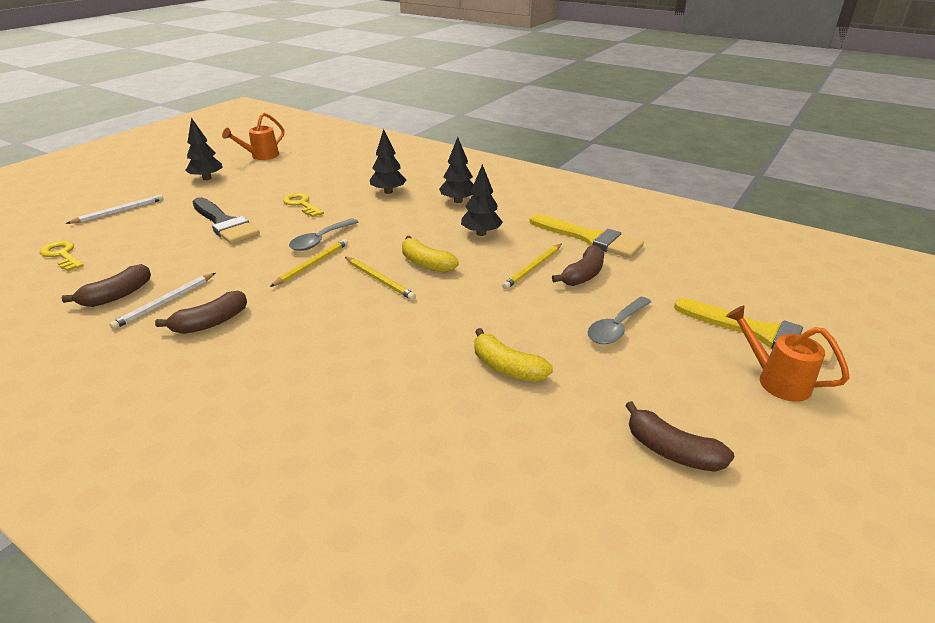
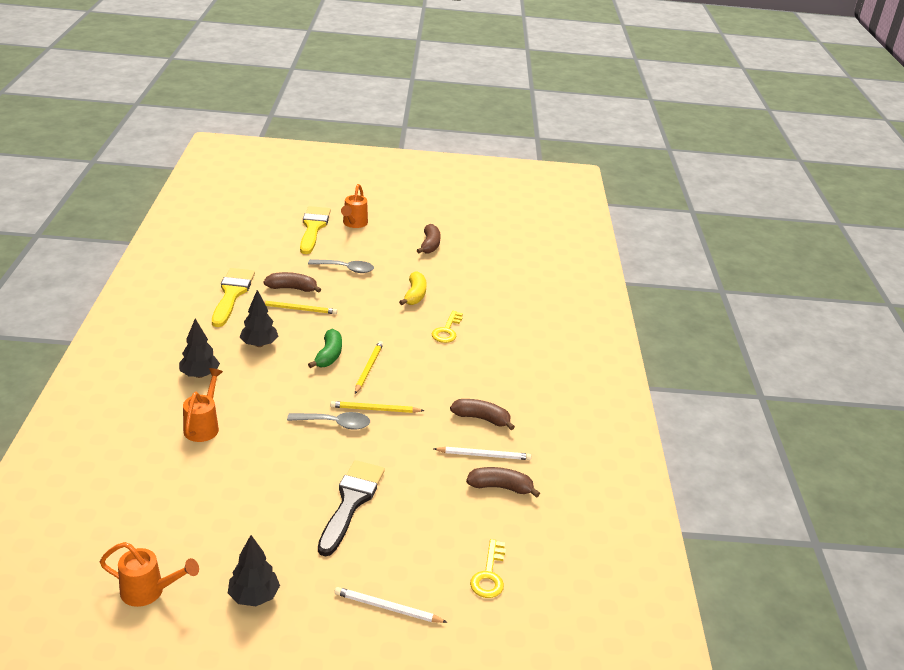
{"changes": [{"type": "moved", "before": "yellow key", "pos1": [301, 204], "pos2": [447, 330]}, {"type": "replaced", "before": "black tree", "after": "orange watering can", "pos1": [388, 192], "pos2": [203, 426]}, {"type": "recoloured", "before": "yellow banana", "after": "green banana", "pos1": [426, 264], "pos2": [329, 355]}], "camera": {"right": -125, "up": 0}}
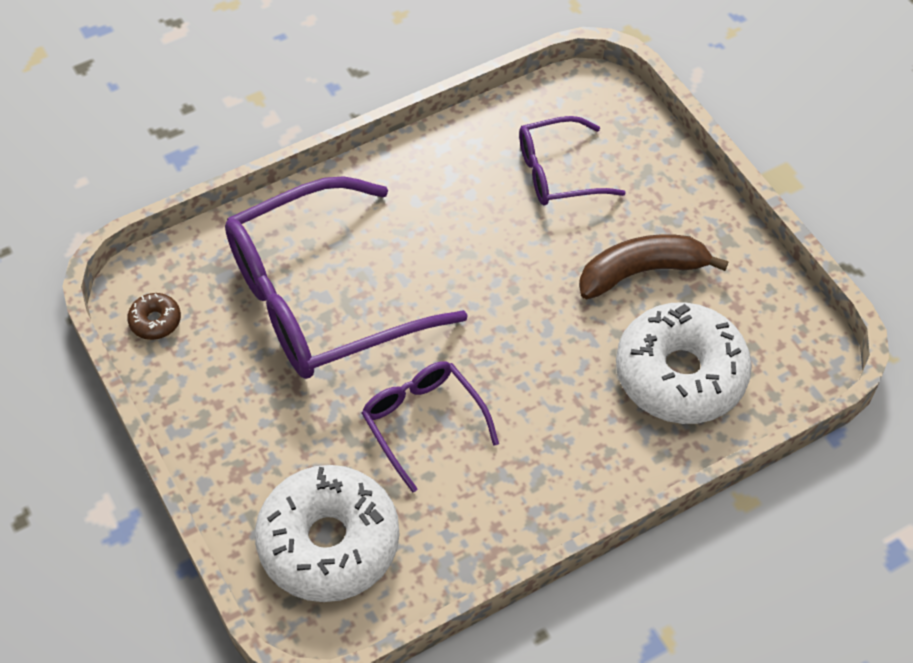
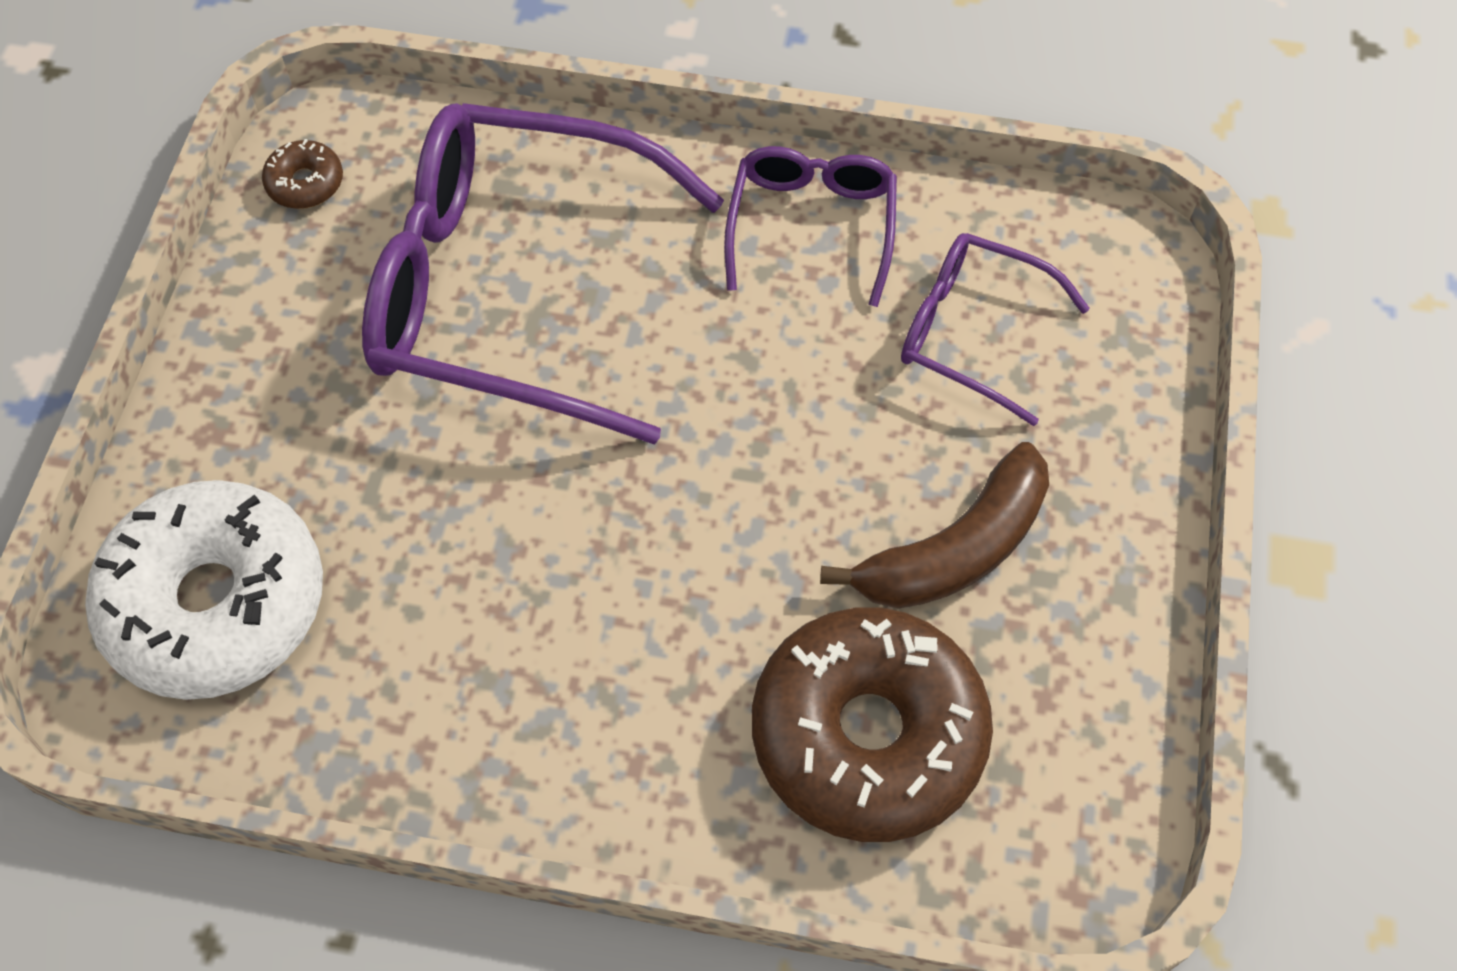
{"changes": [{"type": "moved", "before": "purple glasses", "pos1": [423, 422], "pos2": [812, 226]}, {"type": "turned", "before": "brown banana", "pos1": [641, 272], "pos2": [955, 550], "turn": 120}, {"type": "recoloured", "before": "white donut", "after": "brown donut", "pos1": [680, 374], "pos2": [867, 734]}], "camera": {"right": 40, "up": 5}}
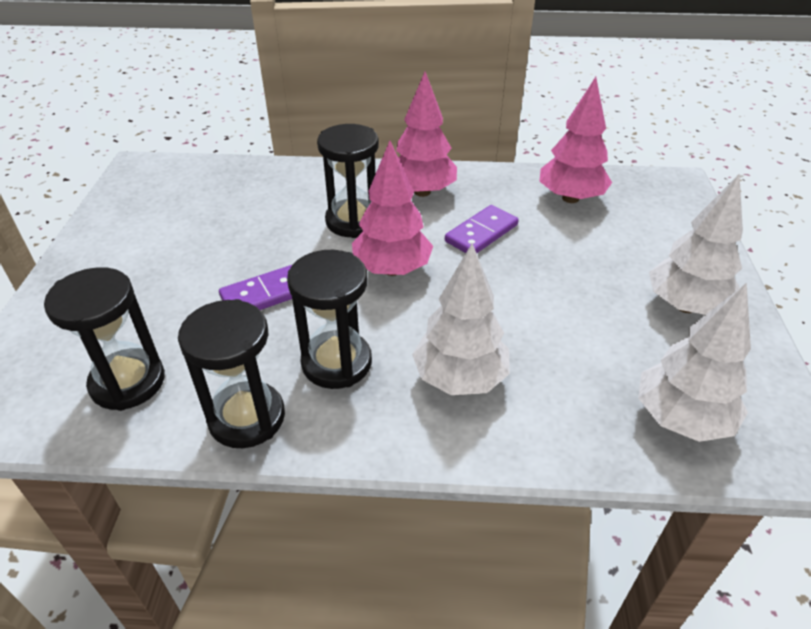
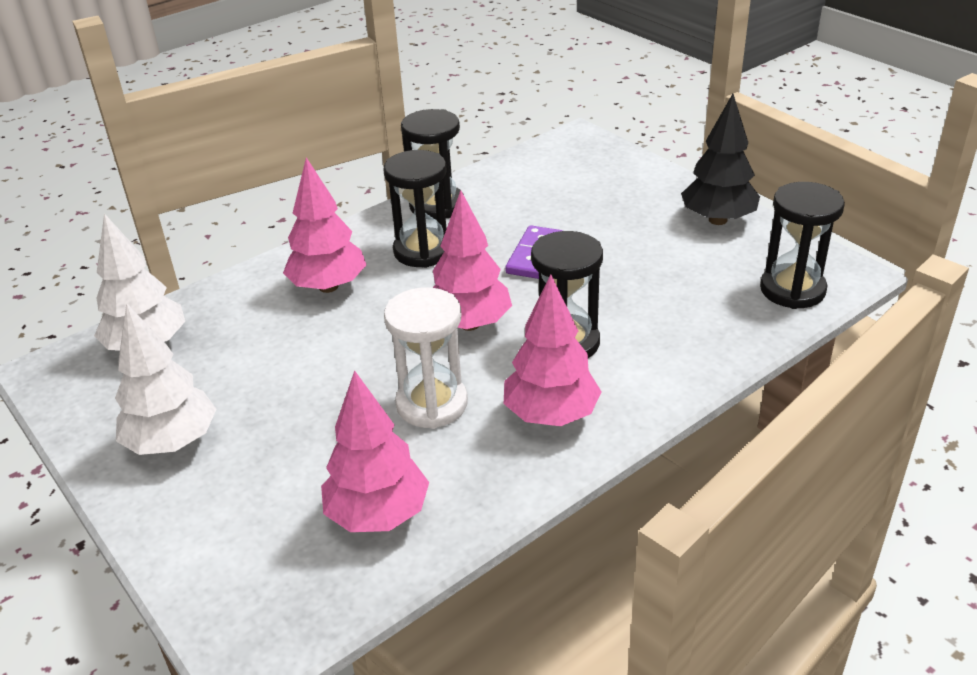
{"changes": [{"type": "moved", "before": "black hourglass", "pos1": [128, 382], "pos2": [792, 290]}, {"type": "recoloured", "before": "white tree", "after": "pink tree", "pos1": [459, 378], "pos2": [328, 286]}, {"type": "replaced", "before": "purple domino", "after": "white hourglass", "pos1": [481, 233], "pos2": [432, 404]}, {"type": "added", "after": "black tree", "pos2": [717, 220]}], "camera": {"right": 140, "up": -5}}
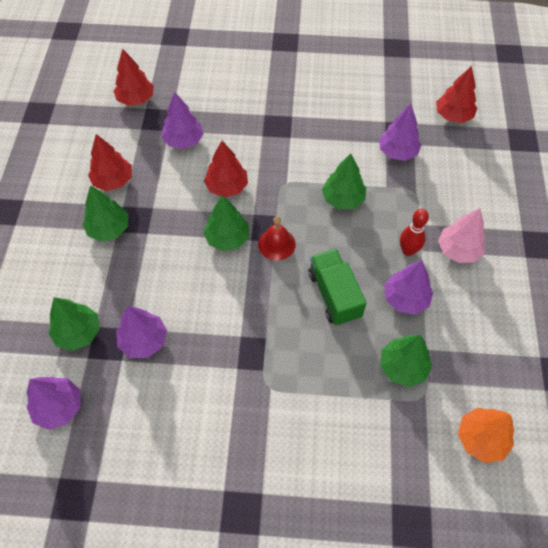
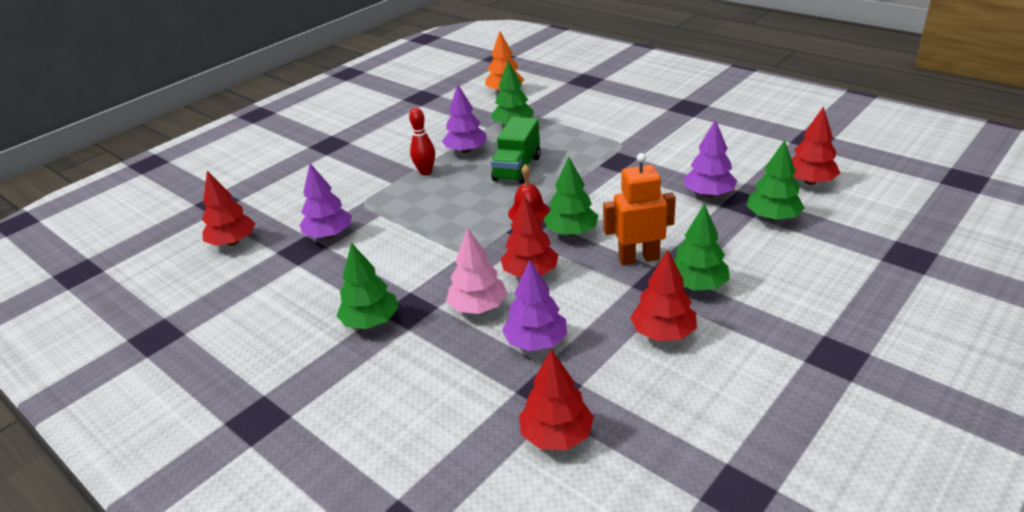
{"changes": [{"type": "recoloured", "before": "purple tree", "after": "red tree", "pos1": [59, 407], "pos2": [810, 181]}, {"type": "moved", "before": "green tree", "pos1": [343, 199], "pos2": [371, 322]}, {"type": "moved", "before": "pink tree", "pos1": [458, 250], "pos2": [478, 307]}, {"type": "added", "after": "orange robot", "pos2": [638, 258]}], "camera": {"right": -140, "up": -25}}
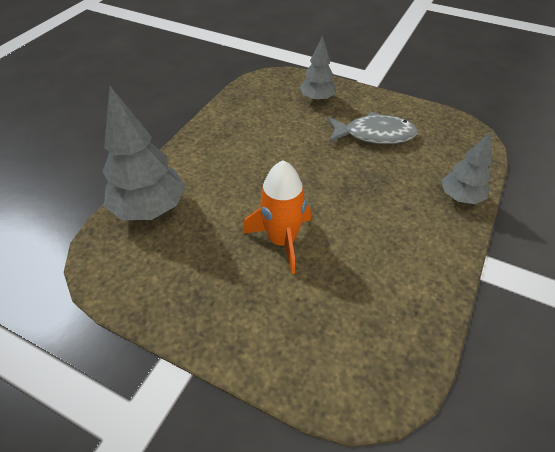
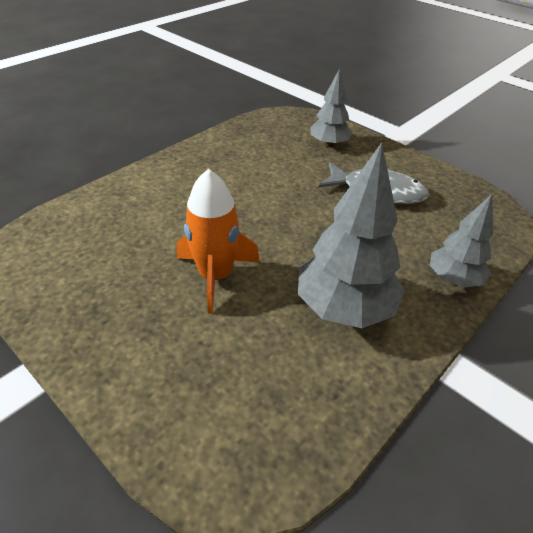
{"changes": [{"type": "moved", "before": "grey tree", "pos1": [150, 209], "pos2": [344, 308]}], "camera": {"right": 15, "up": -5}}
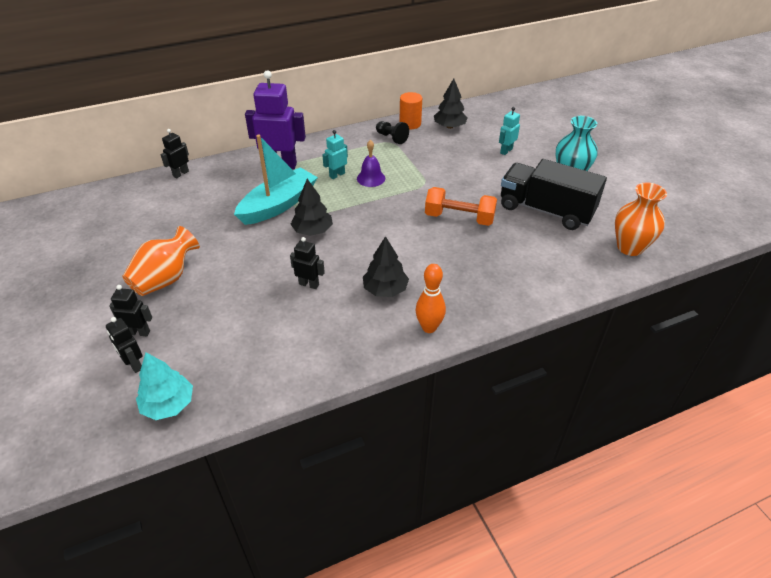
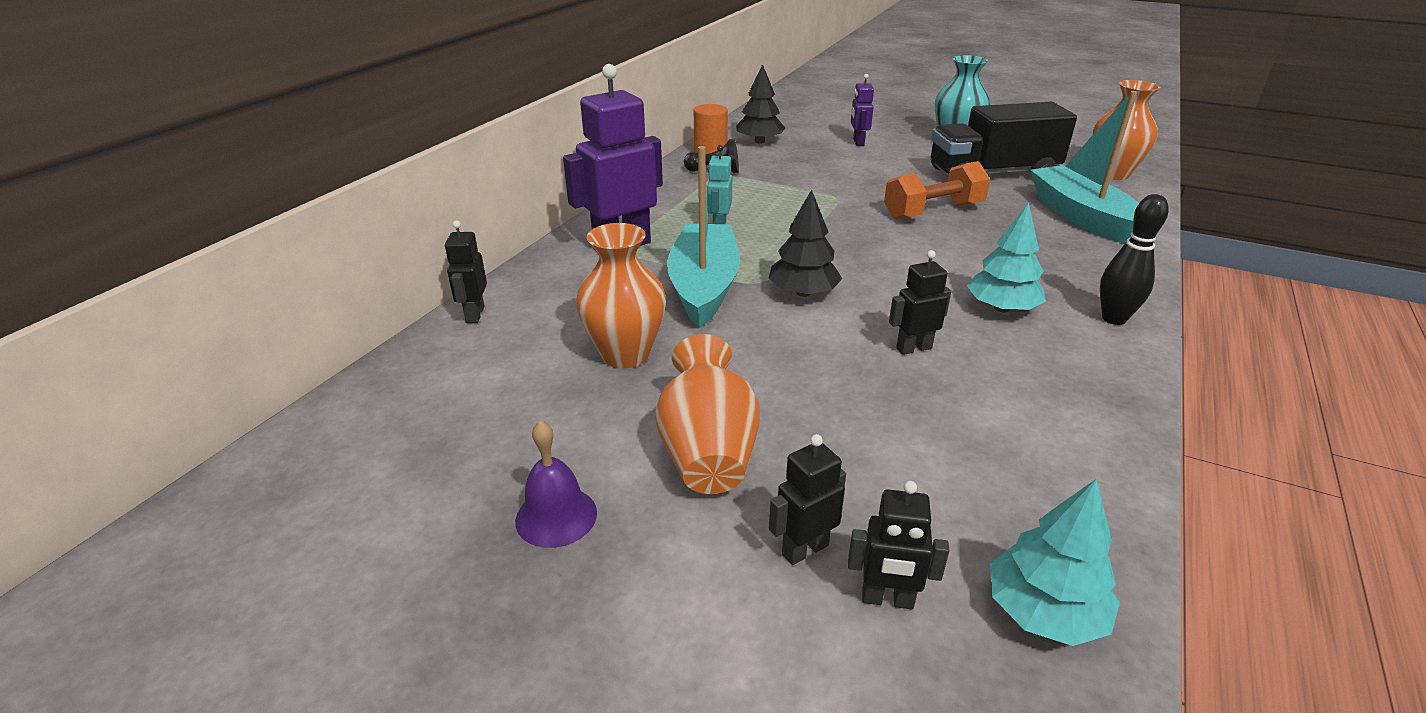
{"changes": [{"type": "moved", "before": "purple bell", "pos1": [371, 178], "pos2": [556, 516]}, {"type": "recoloured", "before": "black tree", "after": "turquoise tree", "pos1": [385, 289], "pos2": [1002, 308]}, {"type": "recoloured", "before": "orange bowling pin", "after": "black bowling pin", "pos1": [429, 327], "pos2": [1114, 319]}, {"type": "recoloured", "before": "turquoise robot", "after": "purple robot", "pos1": [506, 151], "pos2": [858, 142]}, {"type": "added", "after": "orange vase", "pos2": [625, 354]}, {"type": "added", "after": "turquoise boat", "pos2": [1082, 217]}], "camera": {"right": -40, "up": -10}}
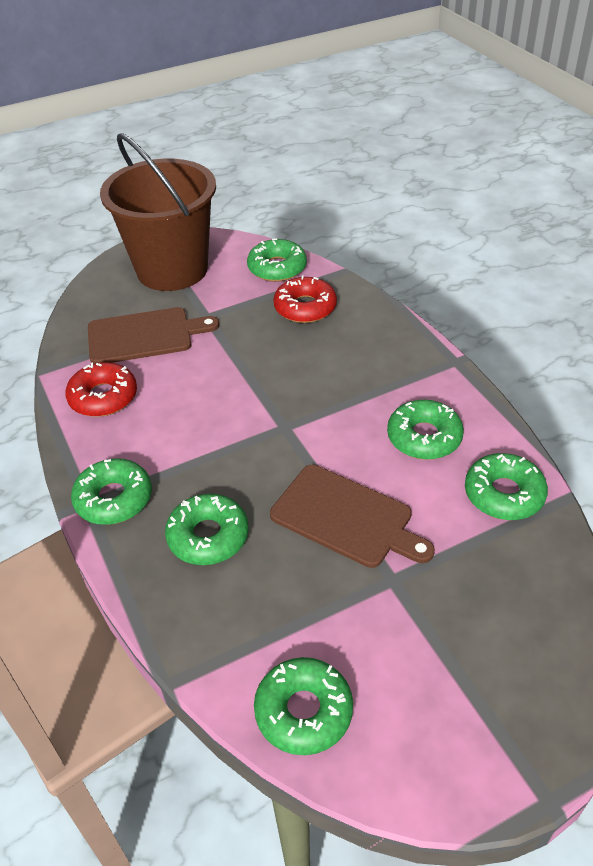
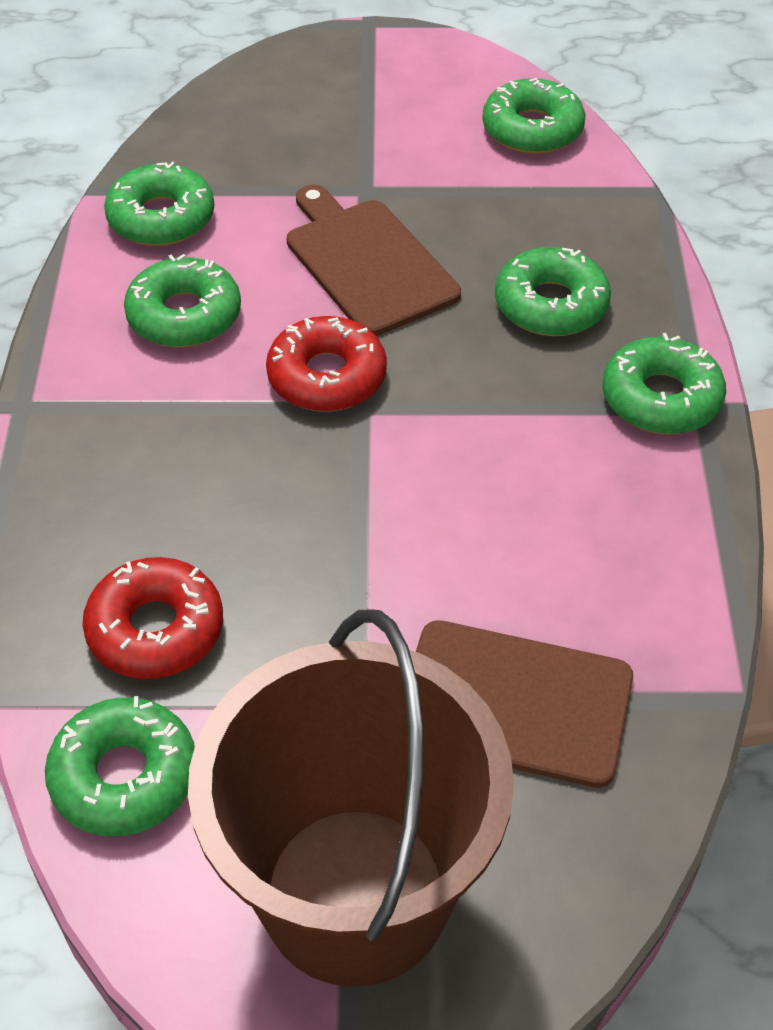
{"changes": [{"type": "moved", "before": "red donut", "pos1": [103, 397], "pos2": [327, 377]}], "camera": {"right": -155, "up": 5}}
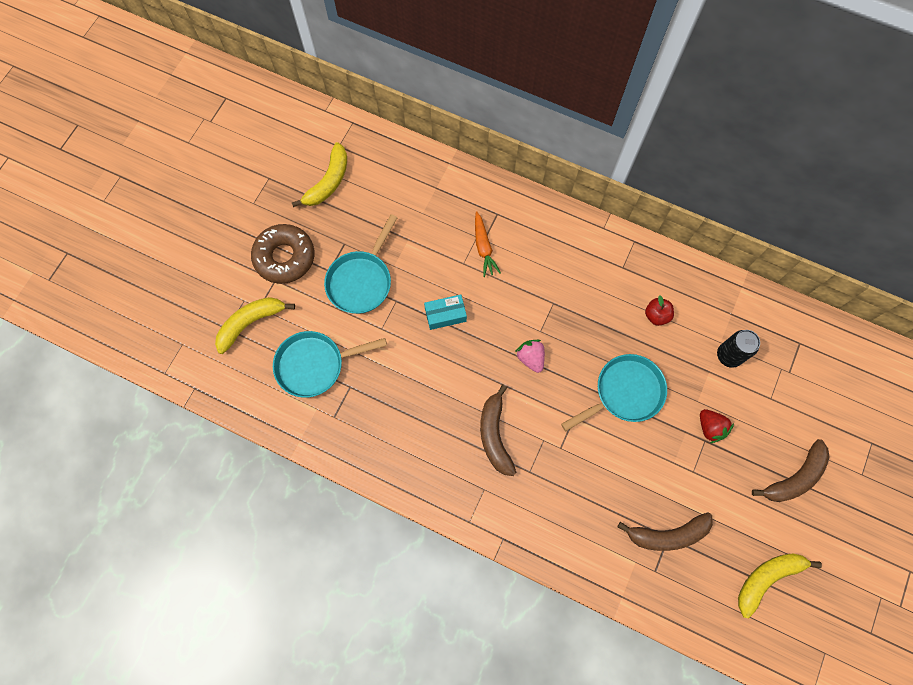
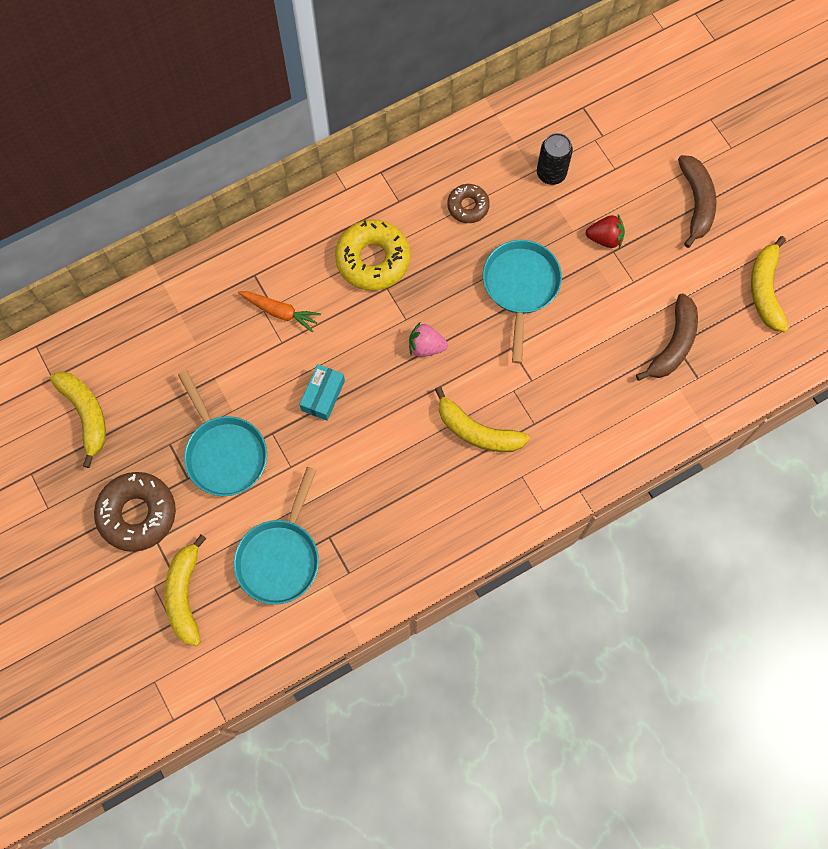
{"changes": [{"type": "recoloured", "before": "brown banana", "after": "yellow banana", "pos1": [495, 435], "pos2": [477, 431]}, {"type": "replaced", "before": "red apple", "after": "brown donut", "pos1": [656, 315], "pos2": [468, 206]}, {"type": "added", "after": "yellow donut", "pos2": [373, 259]}], "camera": {"right": -55, "up": 0}}
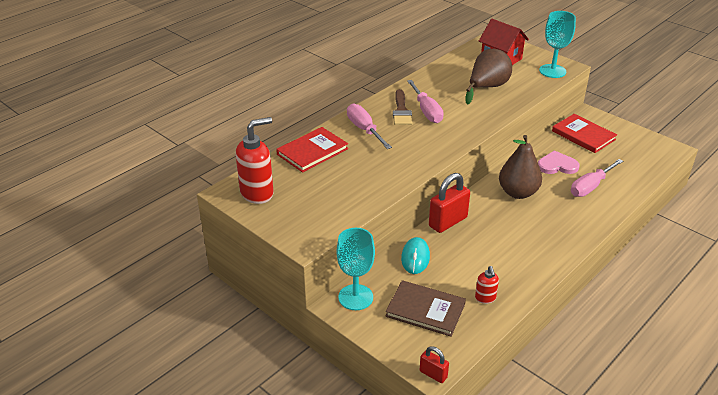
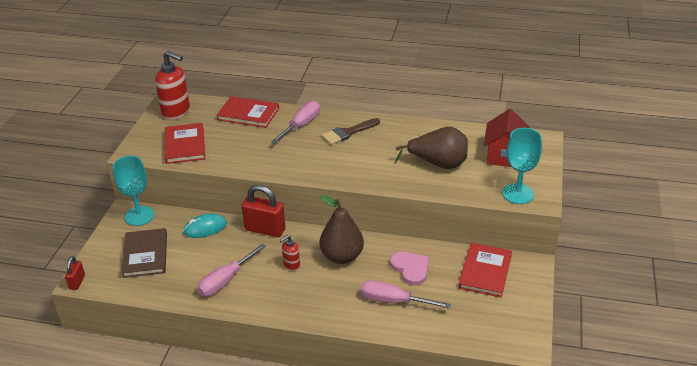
{"changes": [{"type": "moved", "before": "pink screwdriver", "pos1": [426, 111], "pos2": [226, 280]}, {"type": "moved", "before": "red soap dispenser", "pos1": [485, 298], "pos2": [291, 265]}, {"type": "added", "after": "red book", "pos2": [185, 145]}], "camera": {"right": 60, "up": 0}}
